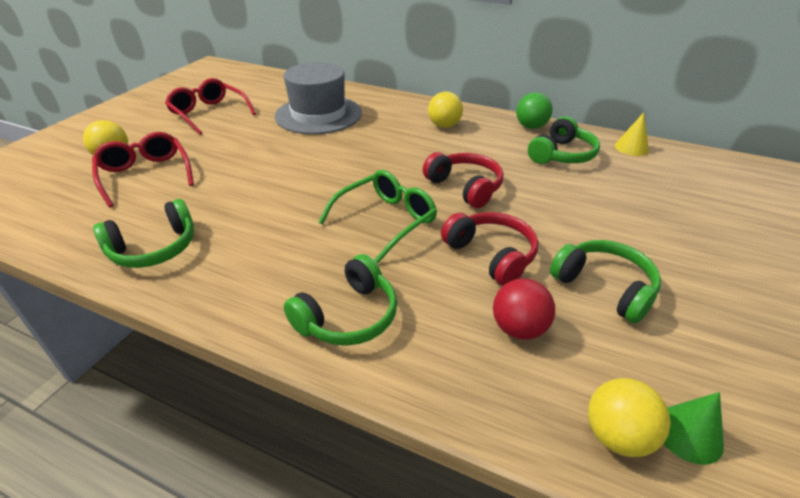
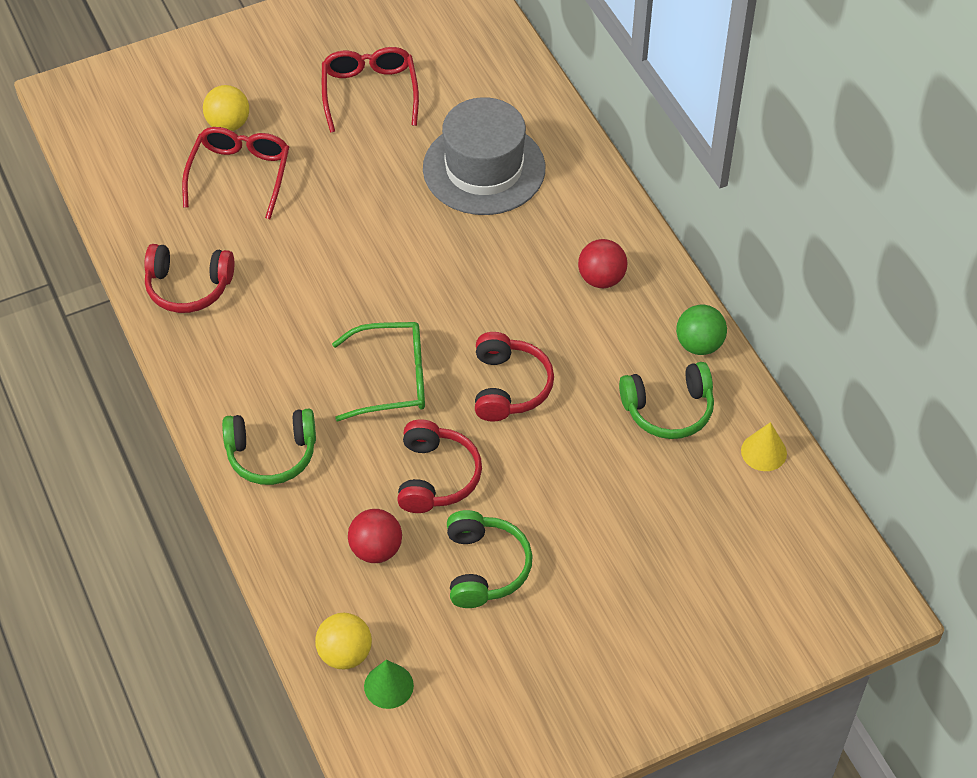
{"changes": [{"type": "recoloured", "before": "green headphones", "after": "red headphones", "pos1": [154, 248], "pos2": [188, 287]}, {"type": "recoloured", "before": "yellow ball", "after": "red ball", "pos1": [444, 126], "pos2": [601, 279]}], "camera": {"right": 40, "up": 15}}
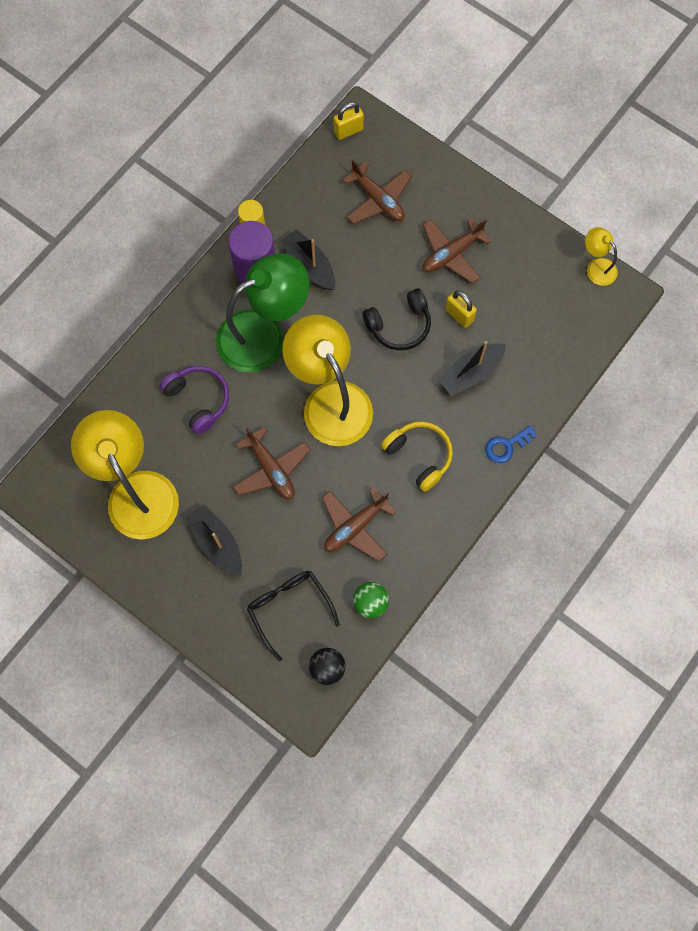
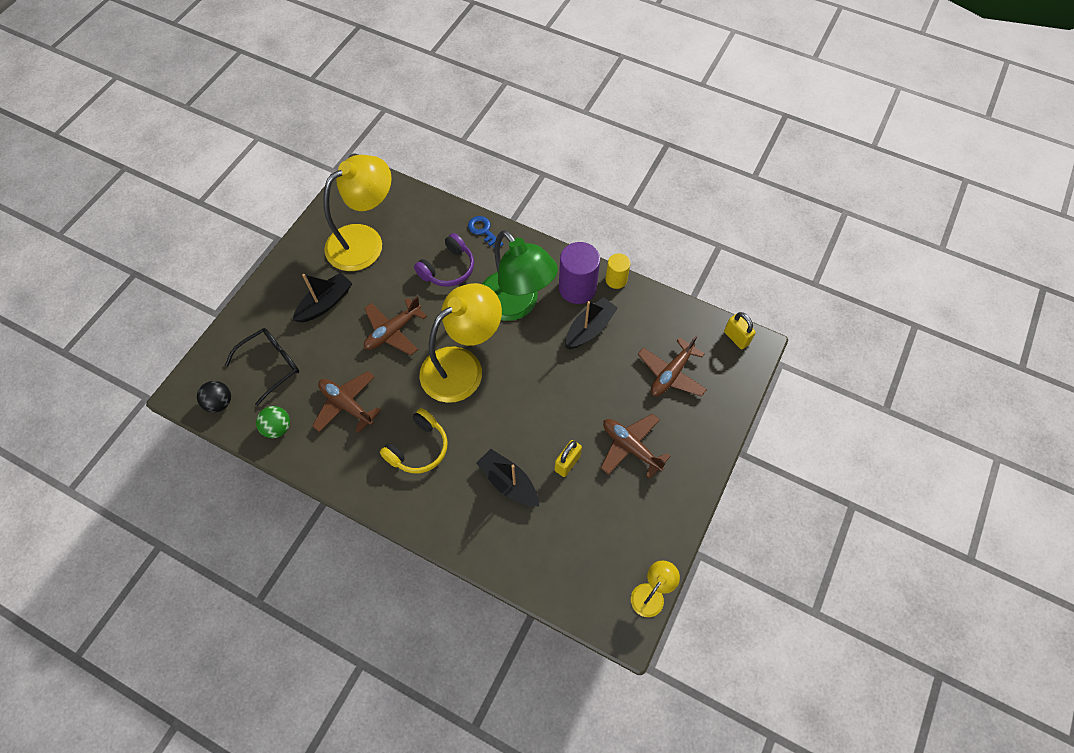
{"changes": [{"type": "removed", "before": "black headphones", "pos1": [399, 325]}, {"type": "moved", "before": "blue key", "pos1": [506, 446], "pos2": [483, 231]}], "camera": {"right": 80, "up": -10}}
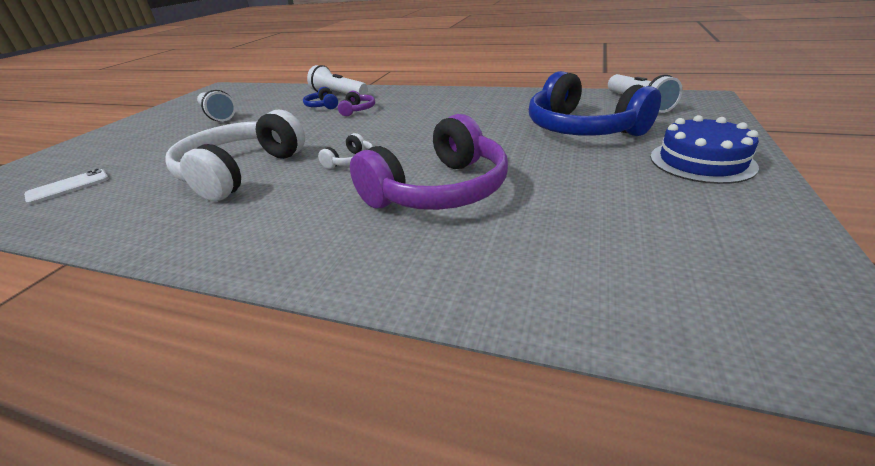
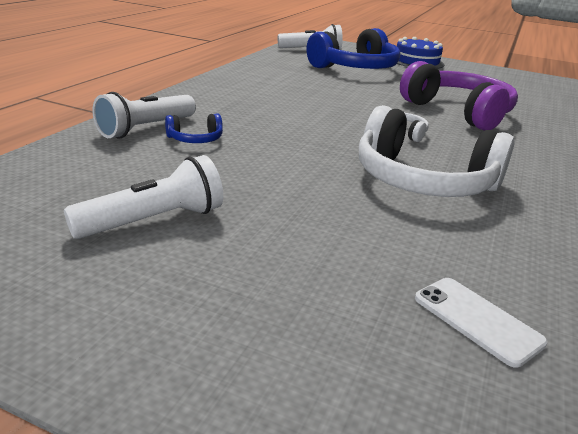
{"changes": [{"type": "removed", "before": "purple headphones", "pos1": [357, 110]}], "camera": {"right": -90, "up": -5}}
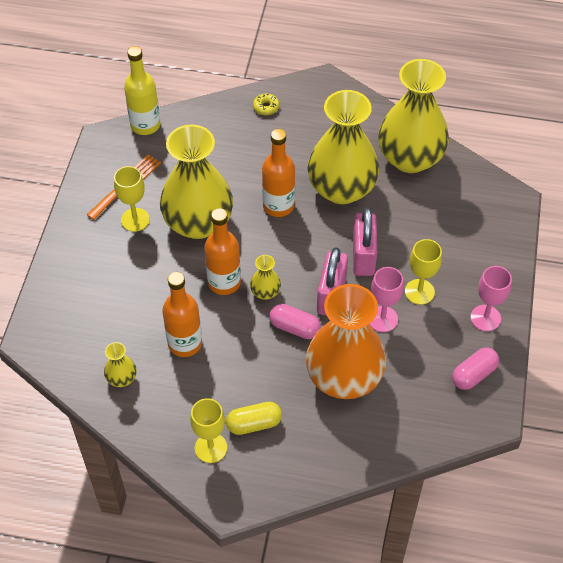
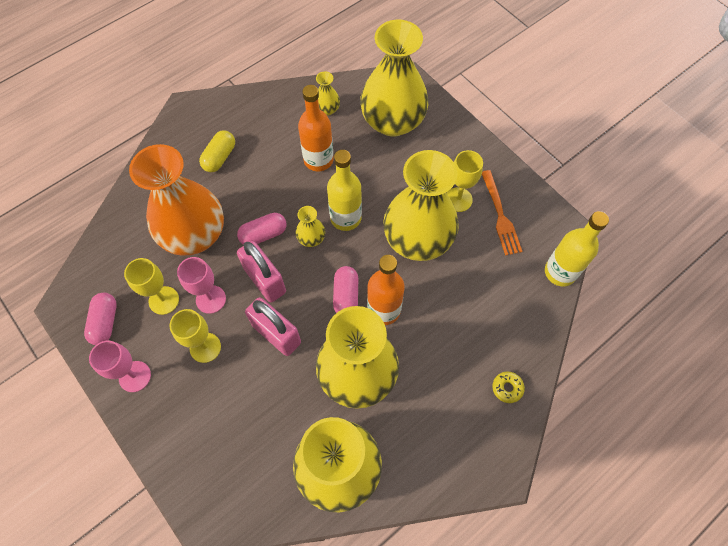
{"changes": [{"type": "moved", "before": "yellow goblet", "pos1": [211, 448], "pos2": [164, 300]}, {"type": "recoloured", "before": "orange bottle", "after": "yellow bottle", "pos1": [224, 282], "pos2": [345, 218]}, {"type": "added", "after": "pink capsule", "pos2": [346, 295]}, {"type": "added", "after": "yellow vase", "pos2": [392, 121]}], "camera": {"right": 130, "up": 10}}
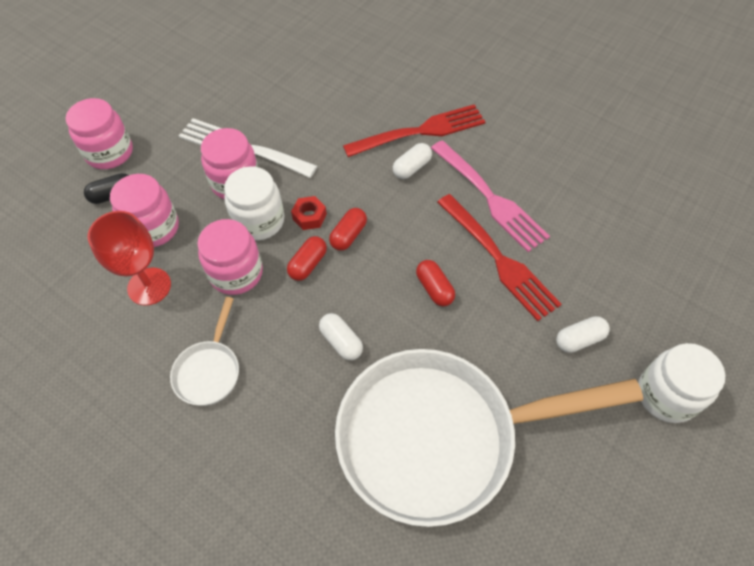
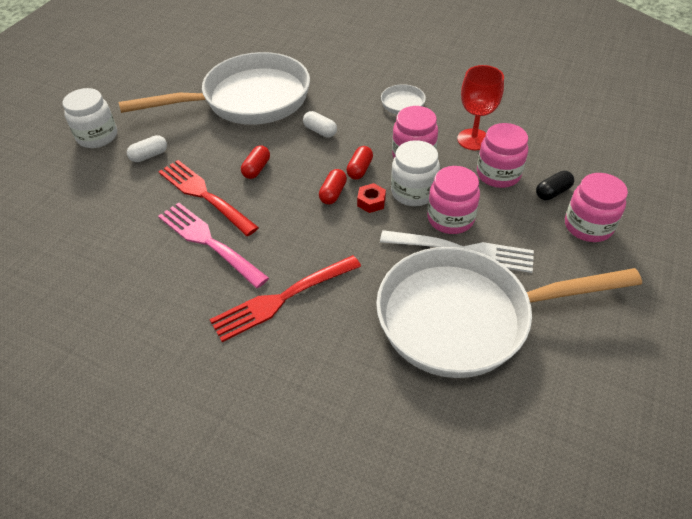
{"changes": [{"type": "removed", "before": "white capsule", "pos1": [411, 167]}, {"type": "turned", "before": "red capsule", "pos1": [434, 288], "pos2": [256, 169], "turn": 60}, {"type": "added", "after": "white pan", "pos2": [465, 318]}], "camera": {"right": 170, "up": -10}}
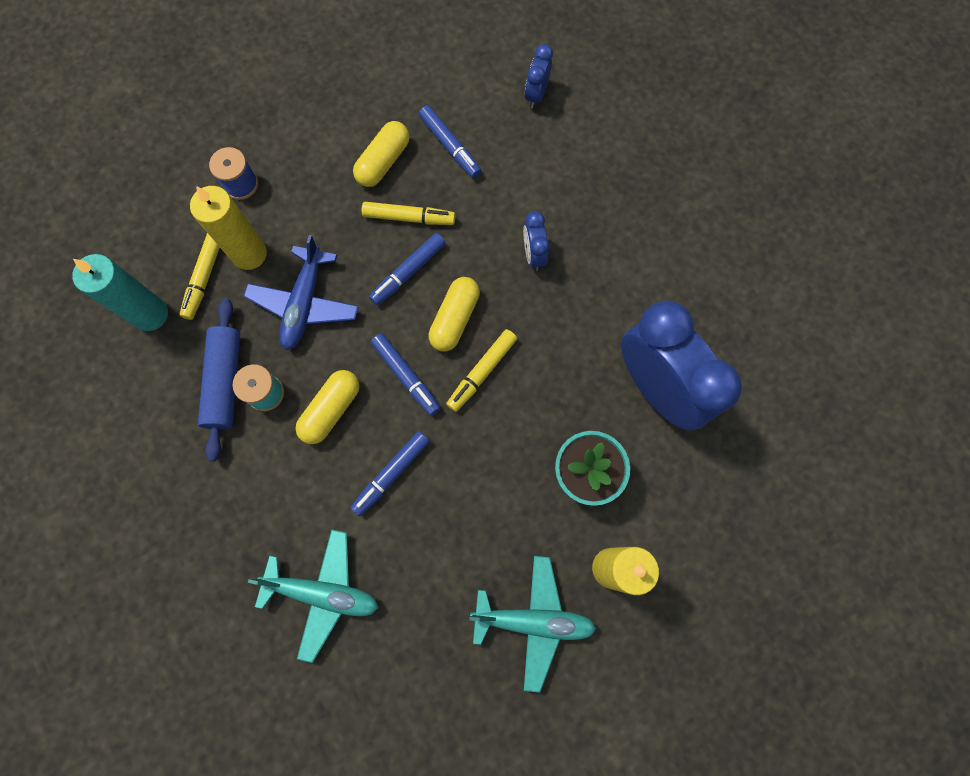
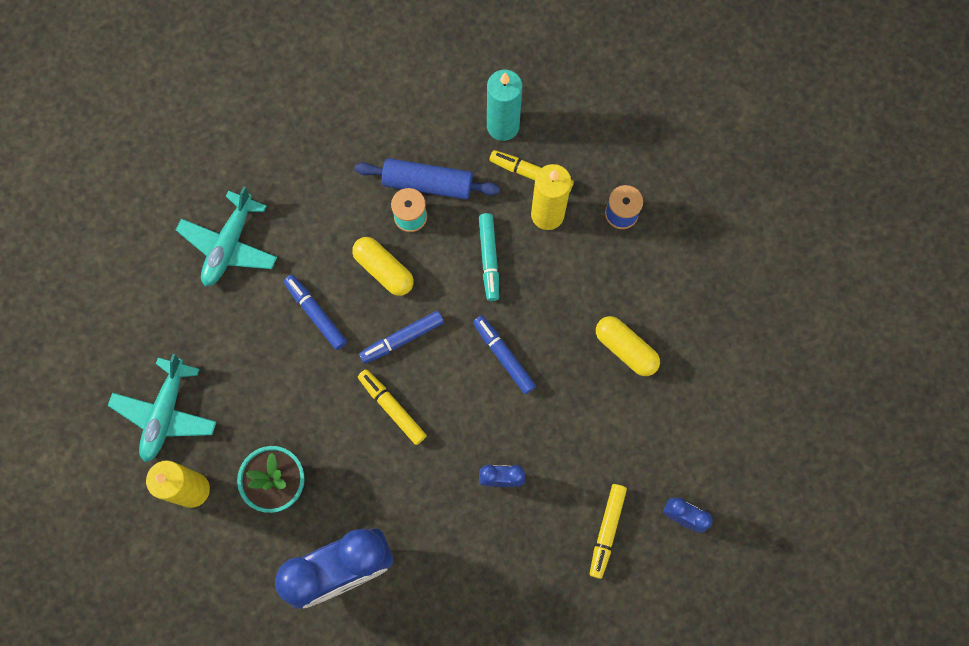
{"changes": [{"type": "replaced", "before": "blue plane", "after": "turquoise marker", "pos1": [304, 303], "pos2": [489, 258]}, {"type": "moved", "before": "yellow marker", "pos1": [408, 217], "pos2": [607, 530]}, {"type": "removed", "before": "blue marker", "pos1": [450, 146]}, {"type": "removed", "before": "yellow capsule", "pos1": [455, 319]}], "camera": {"right": 100, "up": 0}}
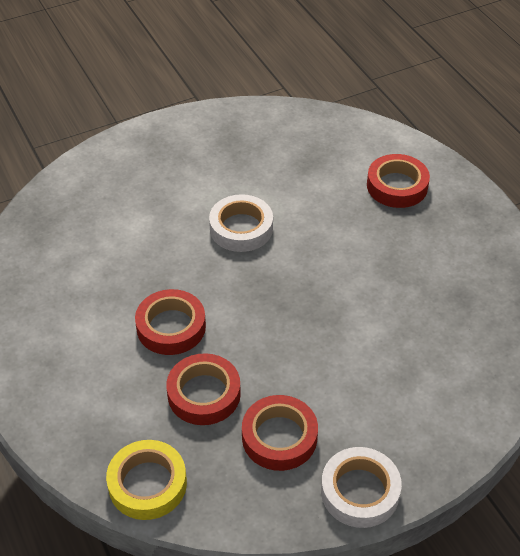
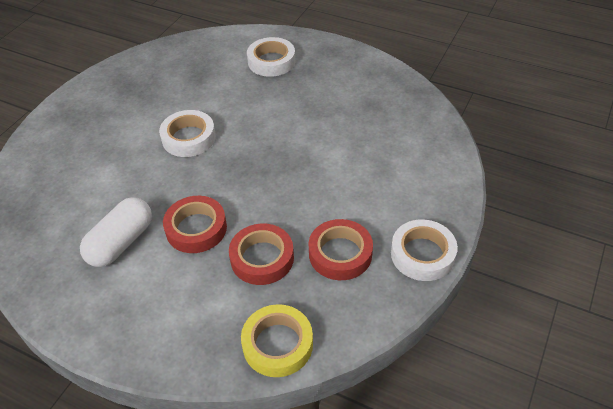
{"changes": [{"type": "recoloured", "before": "red tape", "after": "white tape", "pos1": [397, 186], "pos2": [271, 61]}, {"type": "added", "after": "white capsule", "pos2": [121, 242]}], "camera": {"right": -35, "up": 0}}
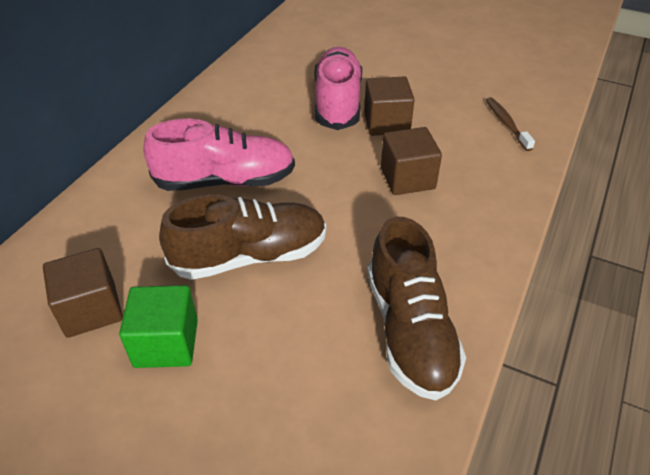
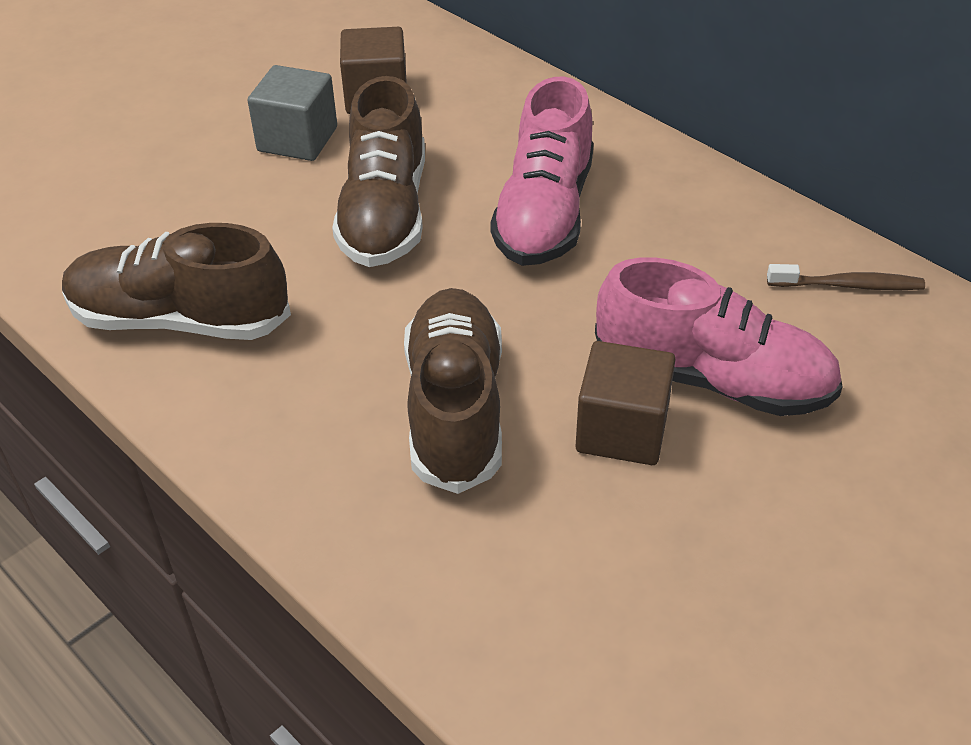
{"changes": [{"type": "recoloured", "before": "green cube", "after": "grey cube", "pos1": [166, 343], "pos2": [297, 139]}, {"type": "replaced", "before": "brown cube", "after": "brown shoe", "pos1": [407, 178], "pos2": [455, 409]}, {"type": "moved", "before": "brown toothbrush", "pos1": [506, 124], "pos2": [848, 285]}], "camera": {"right": 110, "up": 0}}
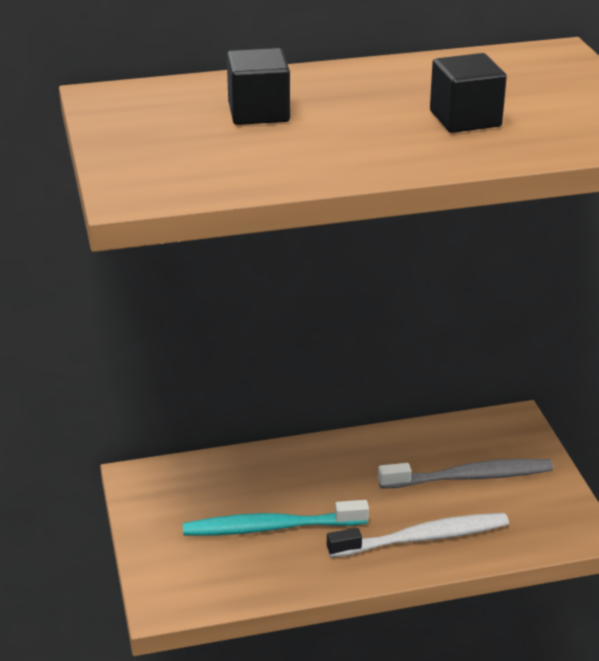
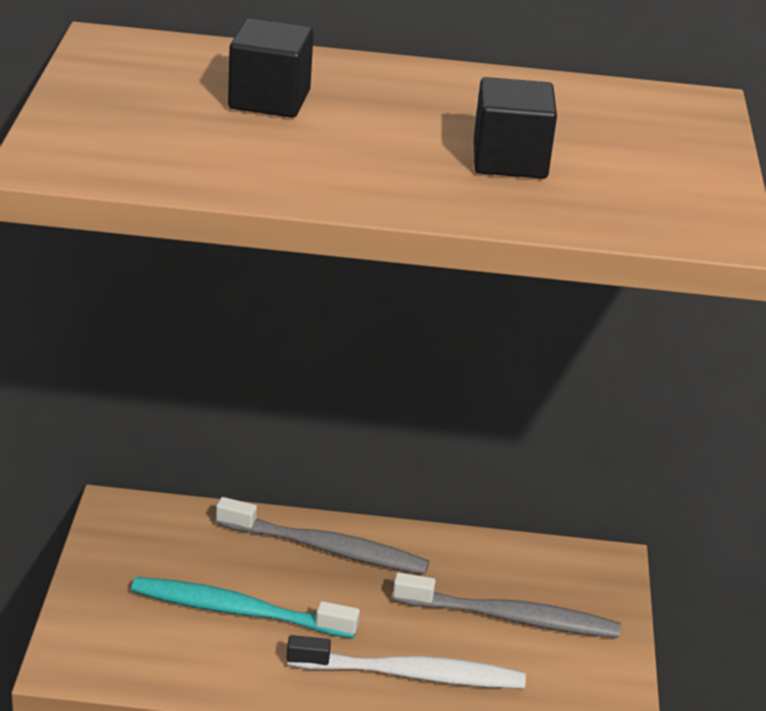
{"changes": [{"type": "added", "after": "grey toothbrush", "pos2": [326, 548]}], "camera": {"right": 15, "up": 0}}
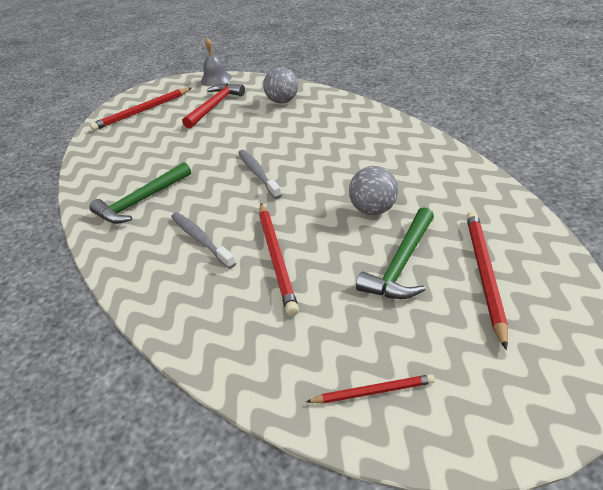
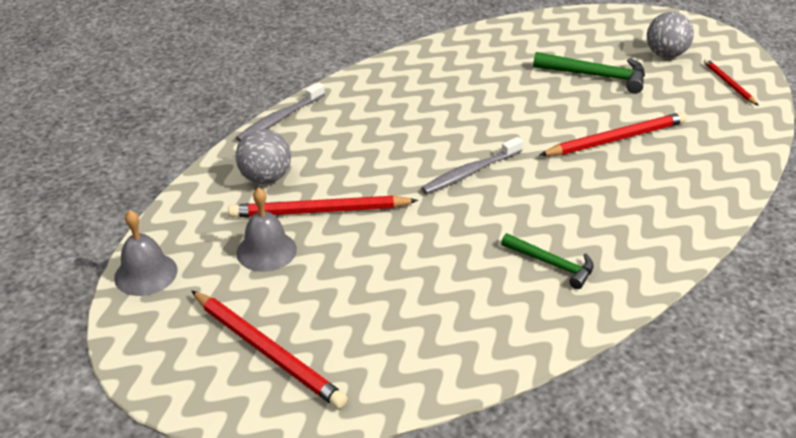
{"changes": [{"type": "resized", "before": "green hammer", "pos1": [141, 201], "pos2": [552, 264], "scale": 0.66}, {"type": "moved", "before": "grey toothbrush", "pos1": [201, 239], "pos2": [280, 119]}, {"type": "replaced", "before": "red hammer", "after": "grey bell", "pos1": [215, 106], "pos2": [266, 251]}, {"type": "moved", "before": "grey ball", "pos1": [373, 210], "pos2": [665, 54]}, {"type": "moved", "before": "red pencil", "pos1": [484, 274], "pos2": [319, 211]}], "camera": {"right": -105, "up": 0}}
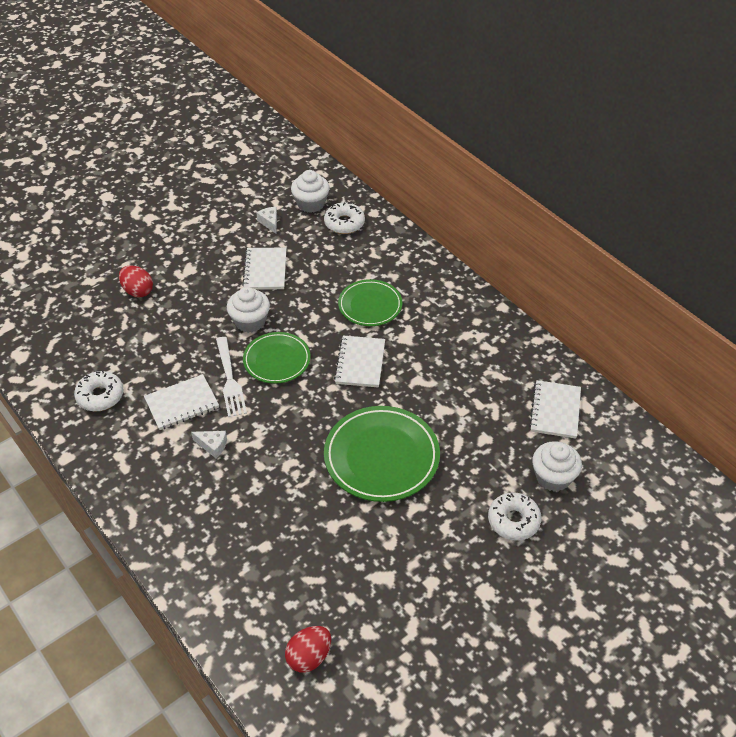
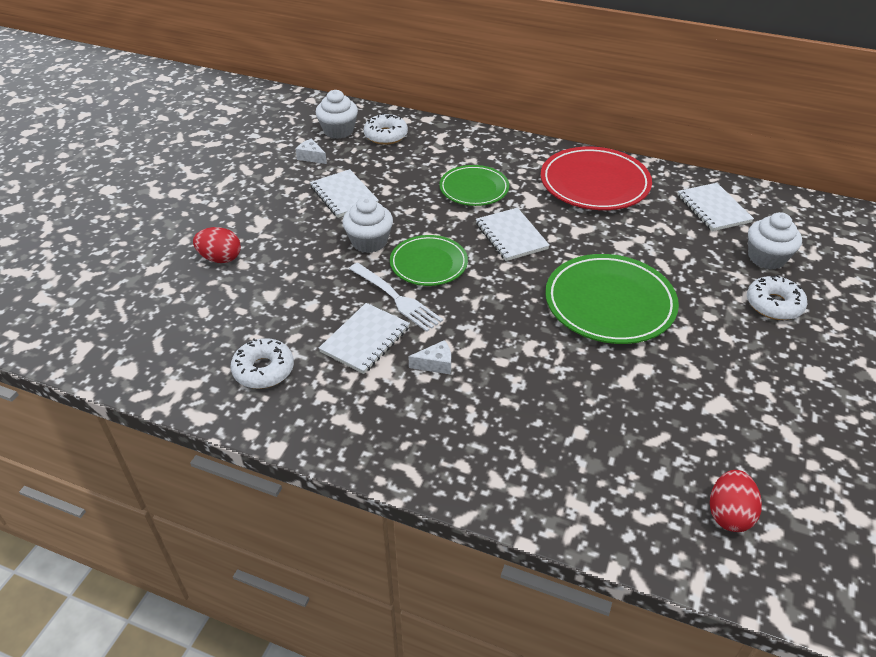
{"changes": [{"type": "added", "after": "red plate", "pos2": [594, 183]}], "camera": {"right": -30, "up": -5}}
